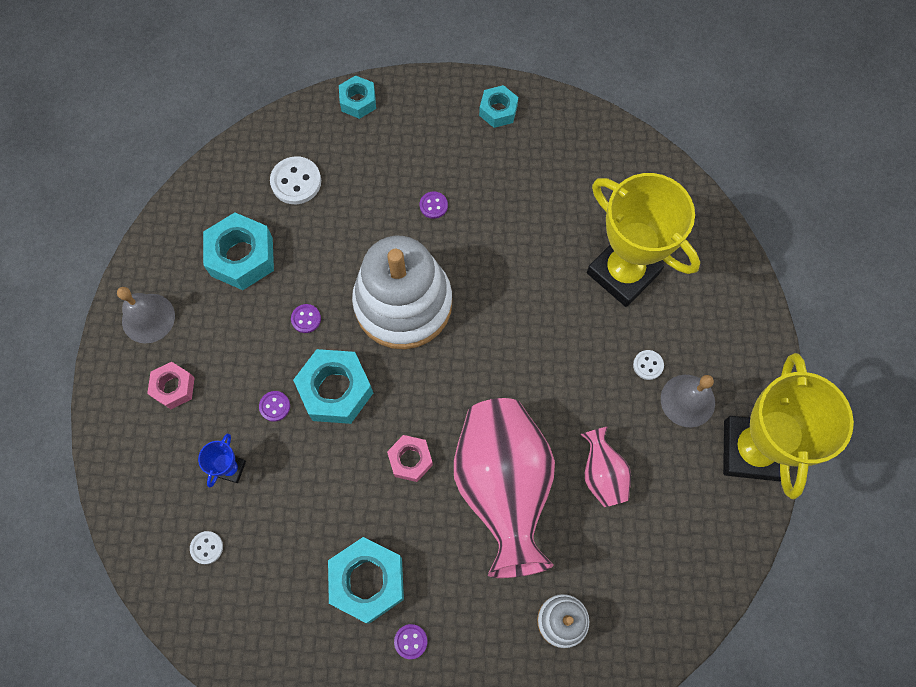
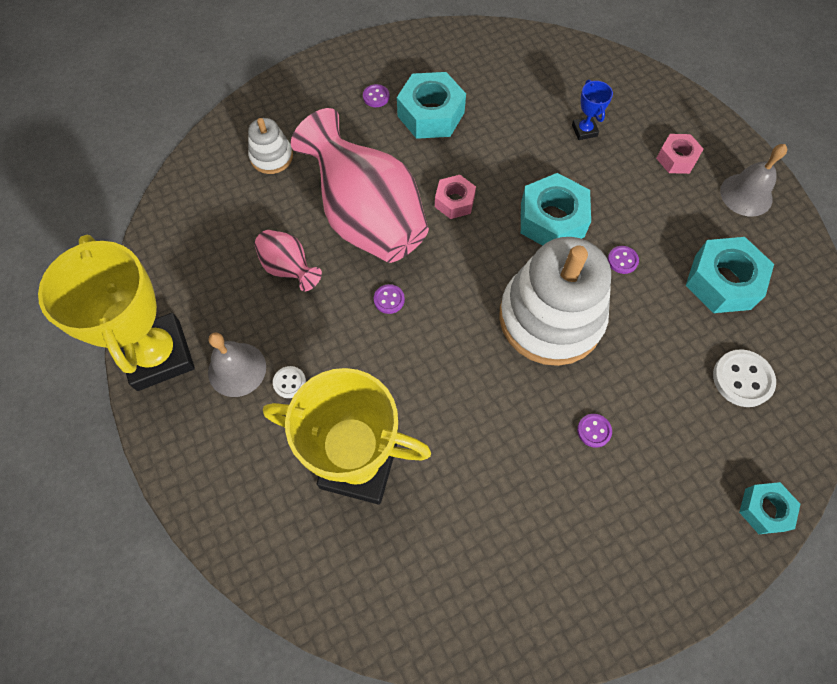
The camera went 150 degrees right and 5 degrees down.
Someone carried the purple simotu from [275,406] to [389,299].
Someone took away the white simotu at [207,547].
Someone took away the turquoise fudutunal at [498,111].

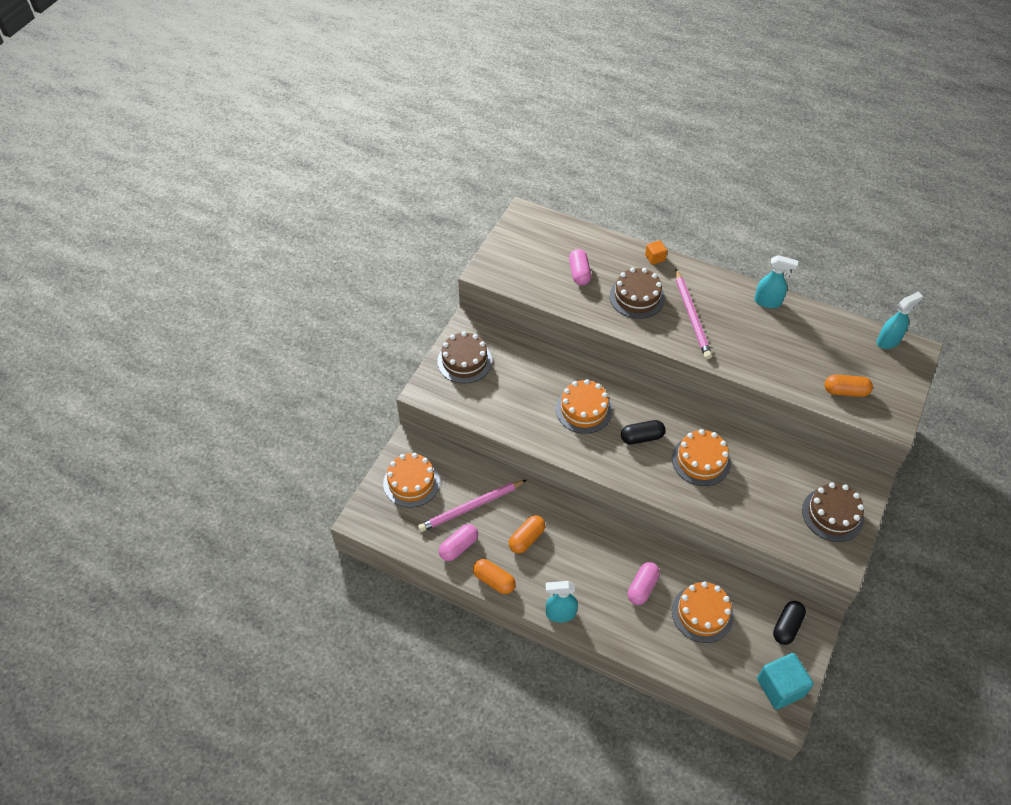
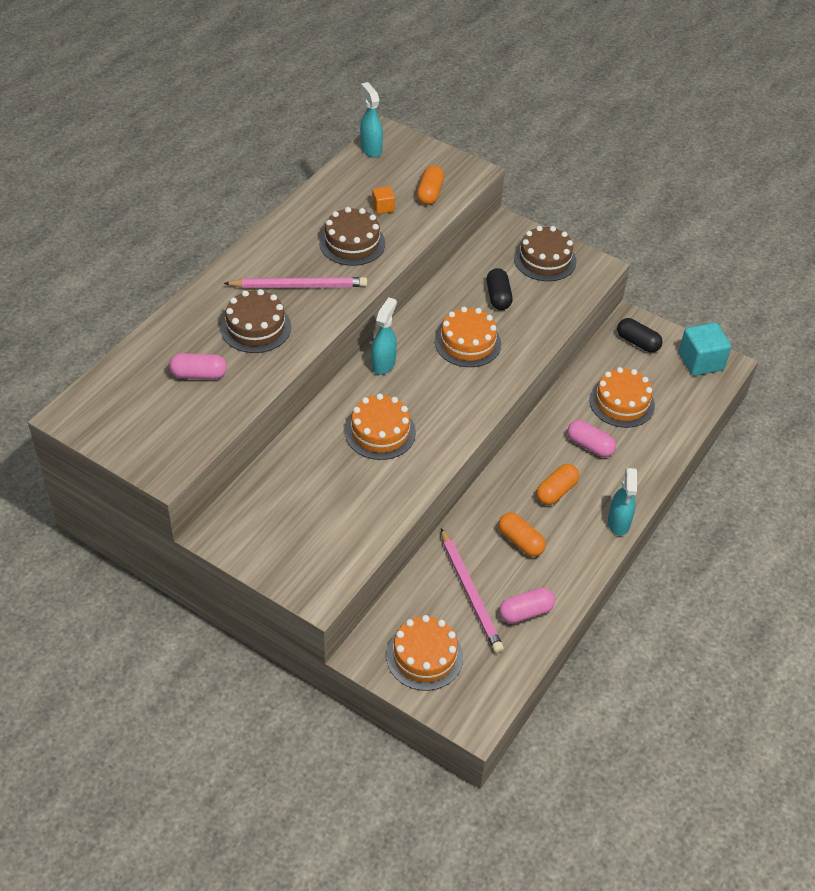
The camera went 85 degrees left and 5 degrees down.
Someone carried the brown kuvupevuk from [464,361] to [352,243].
Someone carried the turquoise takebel from [768,302] to [383,364].
Someone carried the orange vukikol from [655,258] to [383,207].
Someone carried the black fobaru from [642,437] to [498,297].
Someone rotated the pink fobaru at [458,547] by 75 degrees counterclockwise.
Someone carried the orange fobaru from [494,580] to [556,491].

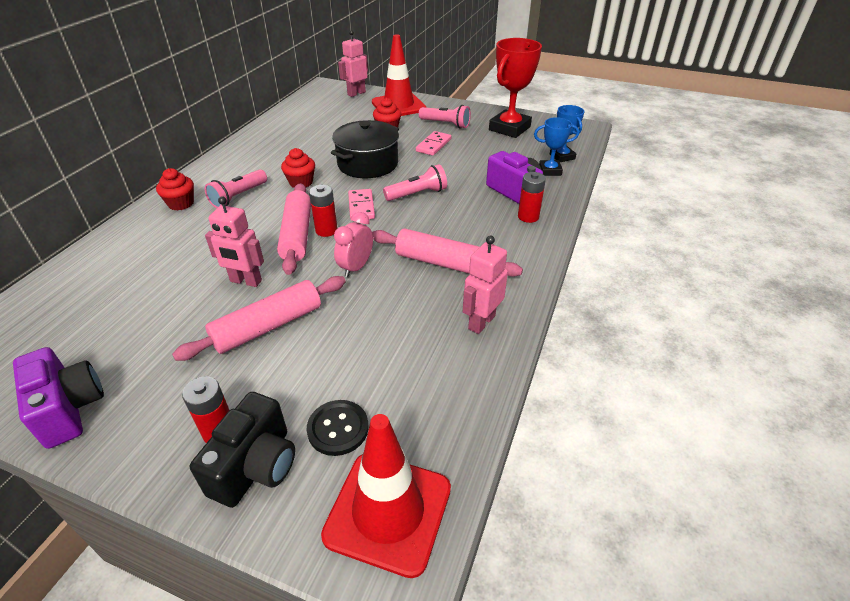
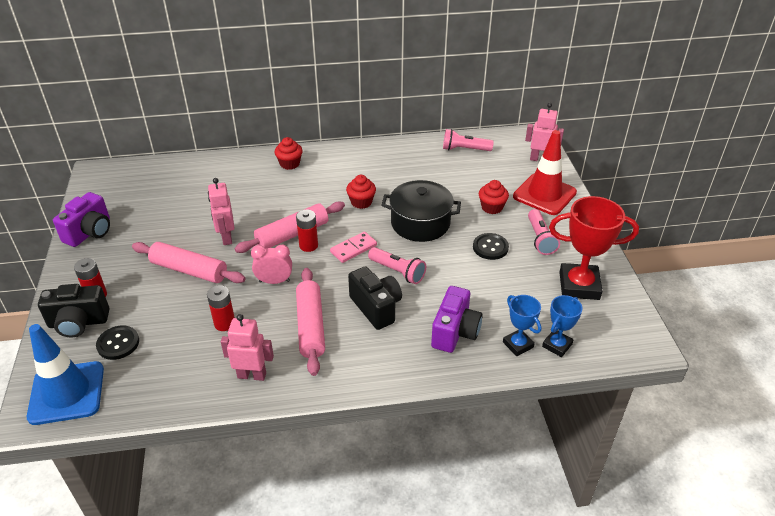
The camera went 60 degrees right and 0 degrees up.
Someone repainted the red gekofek at [388,511], which became the blue gekofek at [67,393].
Someone carried the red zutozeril from [528,216] to [224,323].
Someone put down the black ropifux at [376,307].
Someone carried the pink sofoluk from [238,197] to [464,149].
Someone swapped the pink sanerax at [433,145] for the black simotu at [490,247].

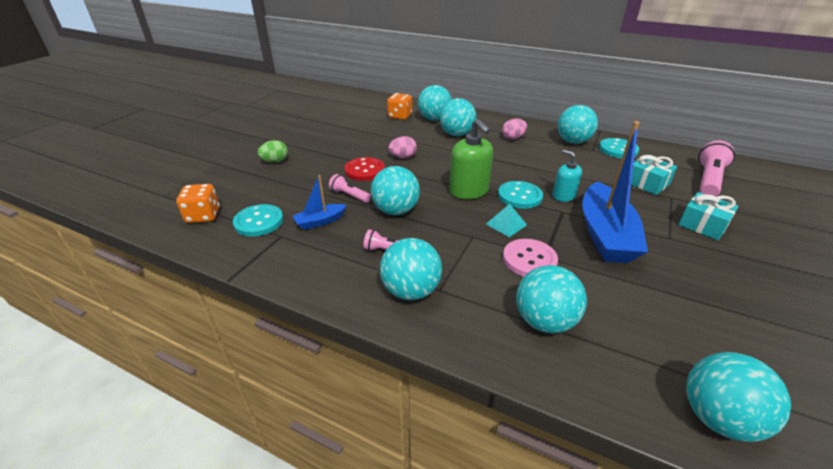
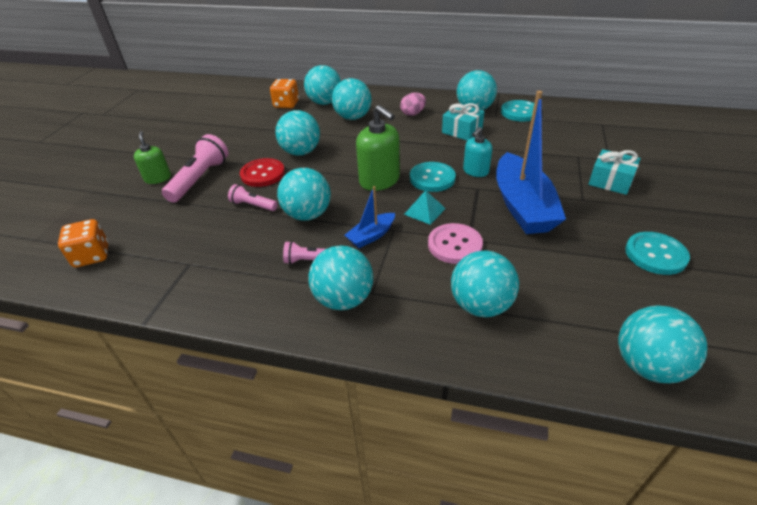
The camera went 10 degrees left and 5 degrees up.
Someone swapped the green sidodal at [275,161] for the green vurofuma at [158,178].
Someone carried the pink sofoluk from [708,180] to [200,179].
Someone swapped the pink sidodal at [403,157] for the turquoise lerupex at [301,152].
Someone carried the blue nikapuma from [320,221] to [371,236].
Someone carried the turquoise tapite from [647,183] to [462,131].
Someone rotated the turquoise vurofuma at [563,196] by 90 degrees counterclockwise.
Someone carried the turquoise simotu from [259,222] to [655,254].

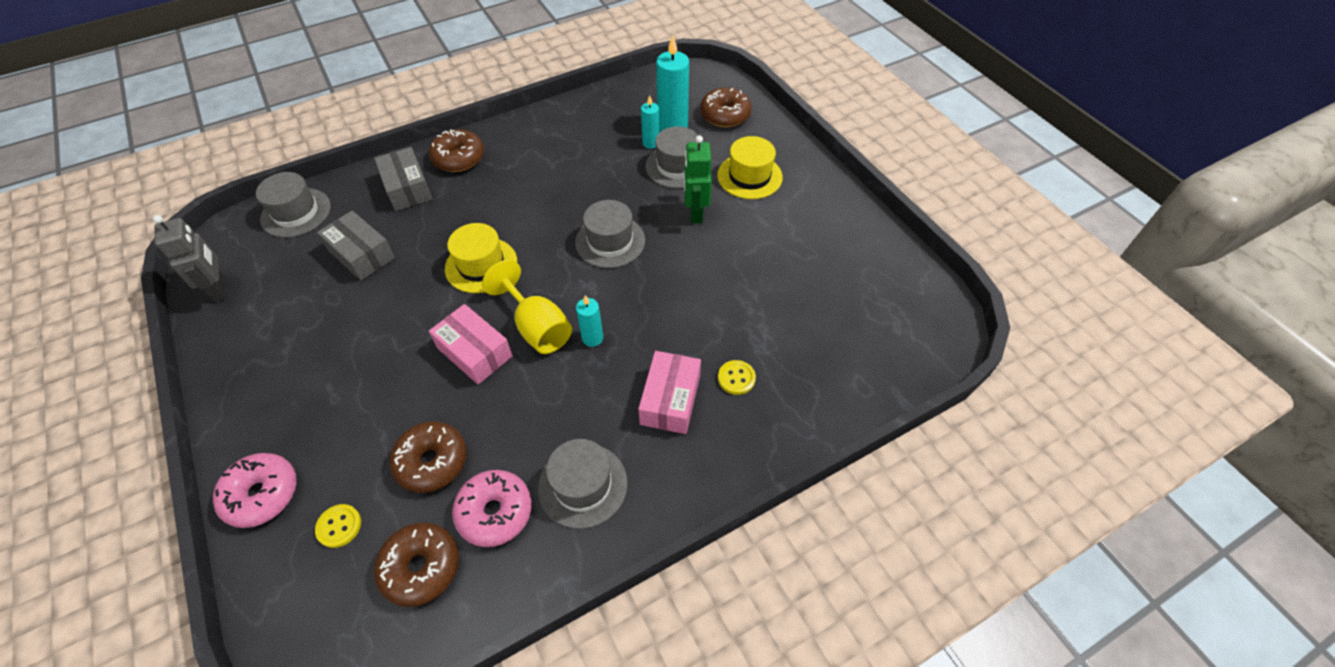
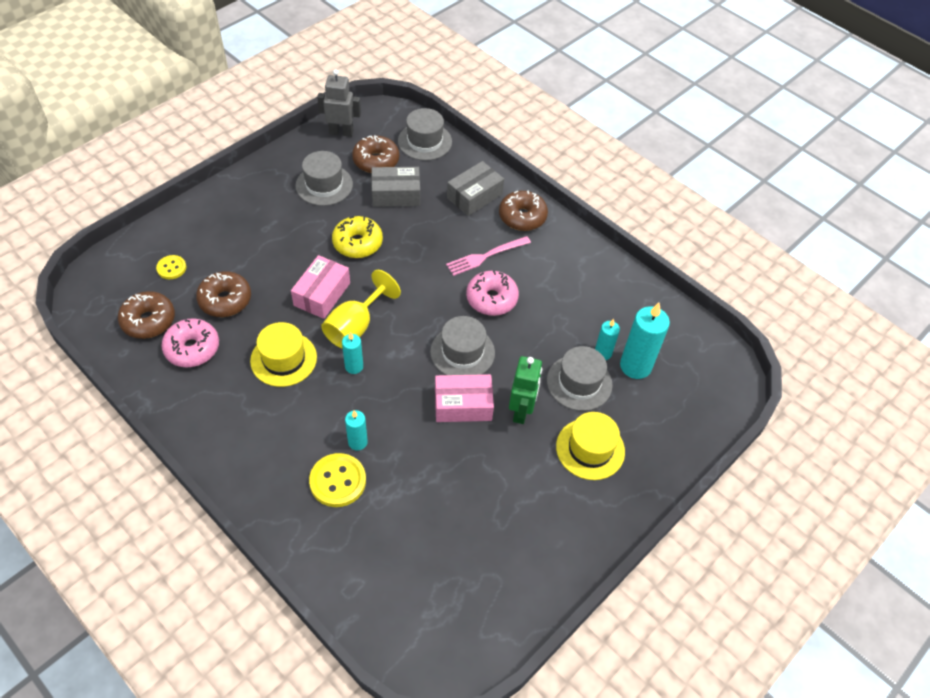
The camera went 70 degrees right and 0 degrees up.
Someone carried the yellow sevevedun from [481,265] to [283,359].
Someone carried the grey sevevedun from [583,485] to [324,185].
Someone scaled the yellow simotu at [736,378] by 1.69.
Someone rotated the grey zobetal at [220,289] by 135 degrees counterclockwise.
Someone put down the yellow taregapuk at [357,243].
Someone put down the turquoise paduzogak at [357,442].
Someone carried the brown taregapuk from [725,115] to [376,161].
Someone rotated the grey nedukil at [361,254] by 60 degrees clockwise.
Someone carried the pink nedukil from [670,400] to [463,405].
Someone put down the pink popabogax at [485,256].
Someone carried the pink taregapuk from [262,494] to [491,299].
Someone rotated the green zobetal at [695,213] by 120 degrees clockwise.

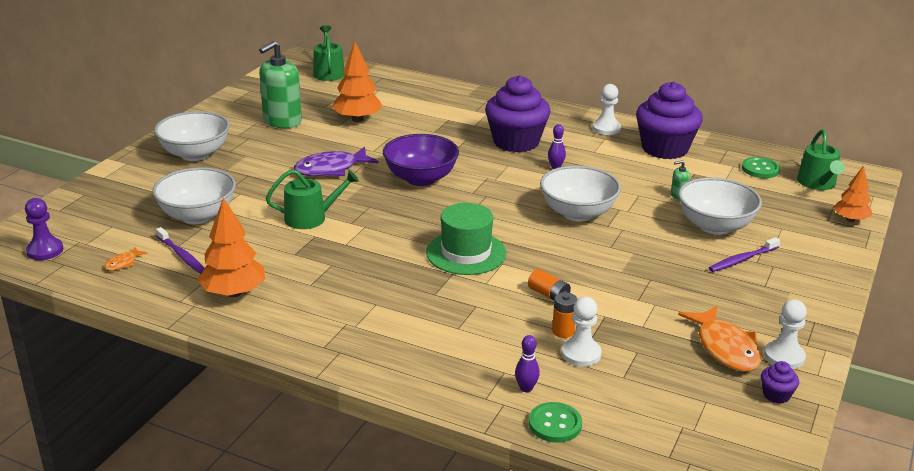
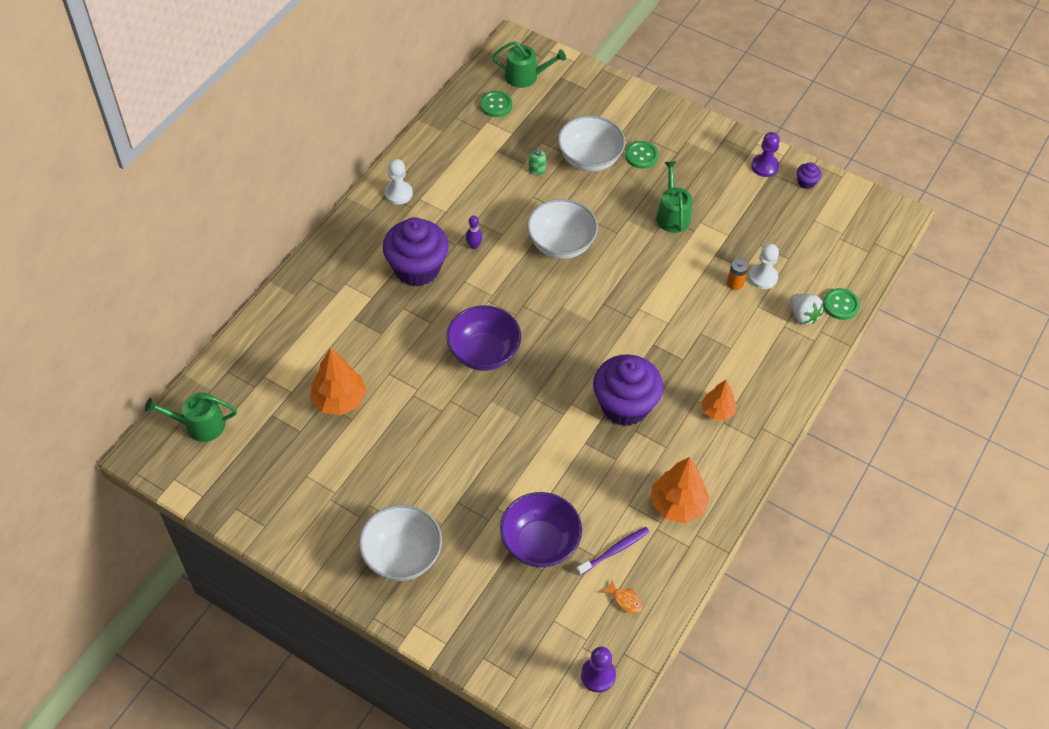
The camera went 85 degrees left and 25 degrees up.
Someone repainted the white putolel at [198,216], which became the purple putolel at [540,543].
Someone carried the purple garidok from [665,149] to [625,405].
Someone swapped the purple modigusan at [742,260] for the green simotu at [641,156].
Someone carried the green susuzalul from [311,218] to [672,215].
Someone carried the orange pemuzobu from [850,220] to [717,411].
Someone repainted the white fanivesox at [784,356], which became the purple fanivesox at [764,166].
Someone swapped the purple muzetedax at [526,388] for the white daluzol at [803,315].
Someone took away the green vurofuma at [282,121].
Someone took away the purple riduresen at [331,169].
Someone took away the green sevevedun at [466,253].
Someone took away the orange zutozeril at [548,295].
Someone took away the orange riduresen at [725,348].

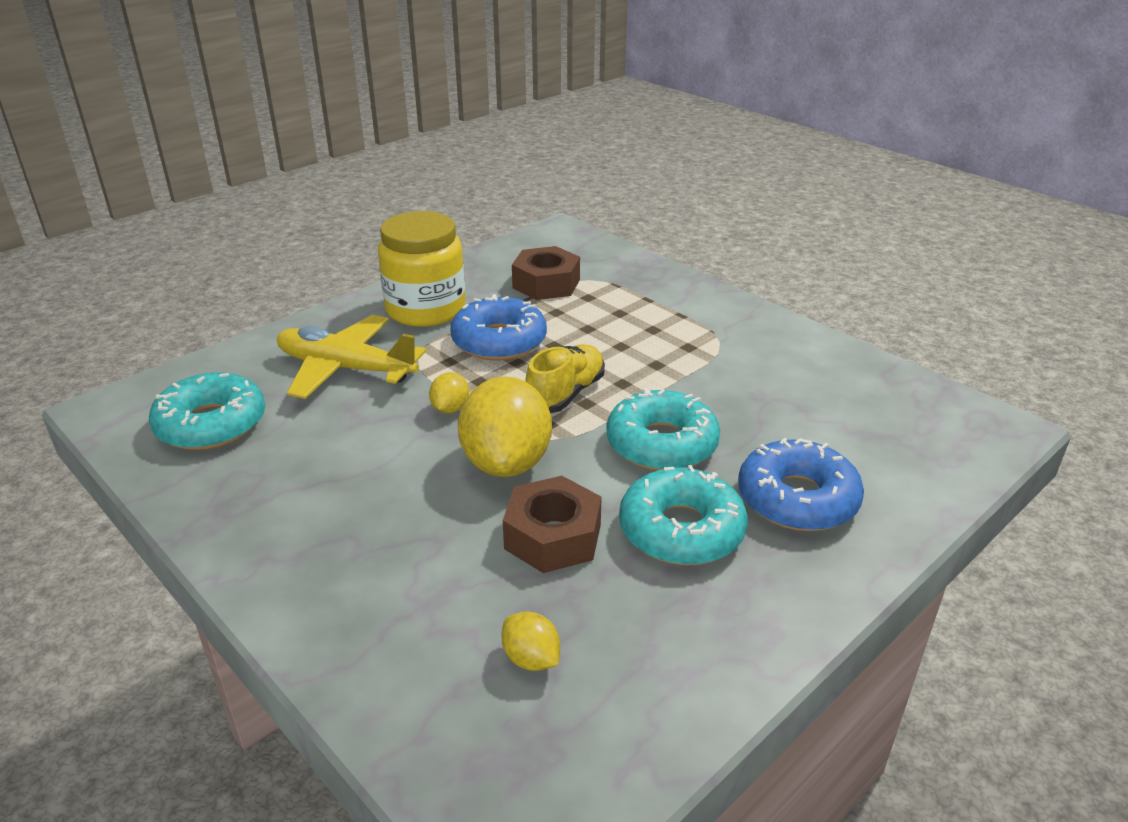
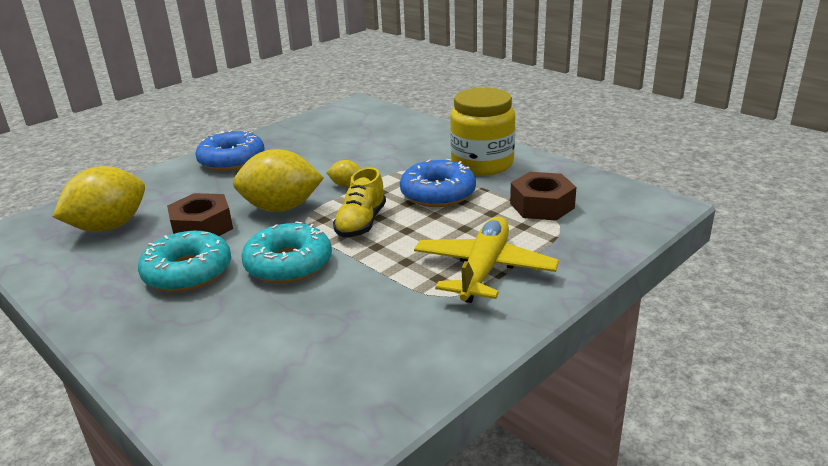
The camera went 90 degrees right and 5 degrees down.
Someone scaled the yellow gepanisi at [531,659] by 2.18.
Someone carried the blue taregapuk from [797,499] to [232,160].
Someone rotated the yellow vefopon at [565,394] by 75 degrees clockwise.
Someone carried the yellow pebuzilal from [346,369] to [484,270].
Someone took away the turquoise taregapuk at [211,424].

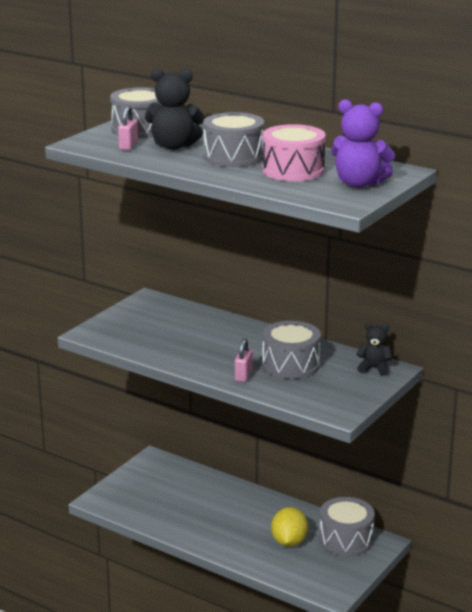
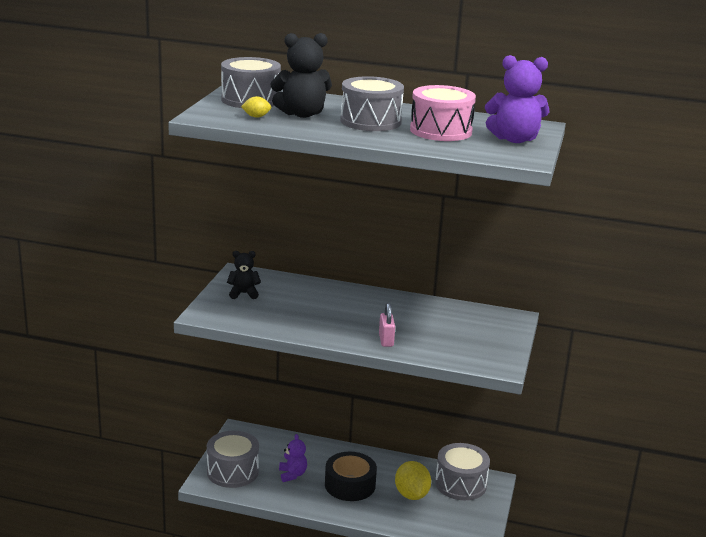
The camera went 20 degrees left and 0 degrees up.
Someone carried the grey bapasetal from [291,365] to [232,471].
Someone carried the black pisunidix from [374,368] to [243,293].
Someone swapped the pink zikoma at [128,146] for the yellow gepanisi at [256,117].
Someone put down the purple pisunidix at [292,474].
Someone put down the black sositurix at [350,485].

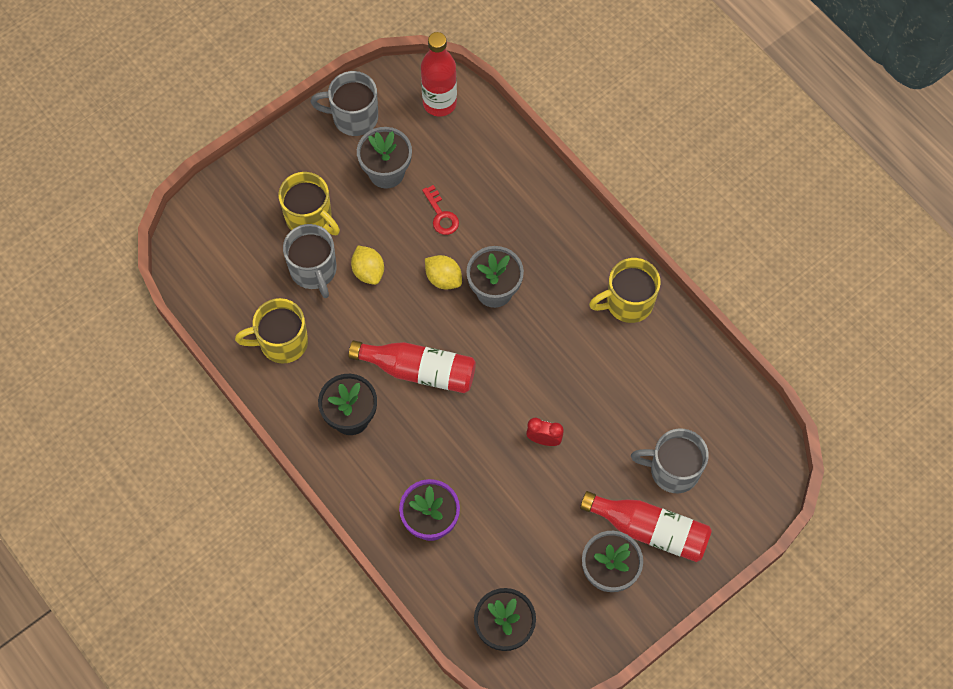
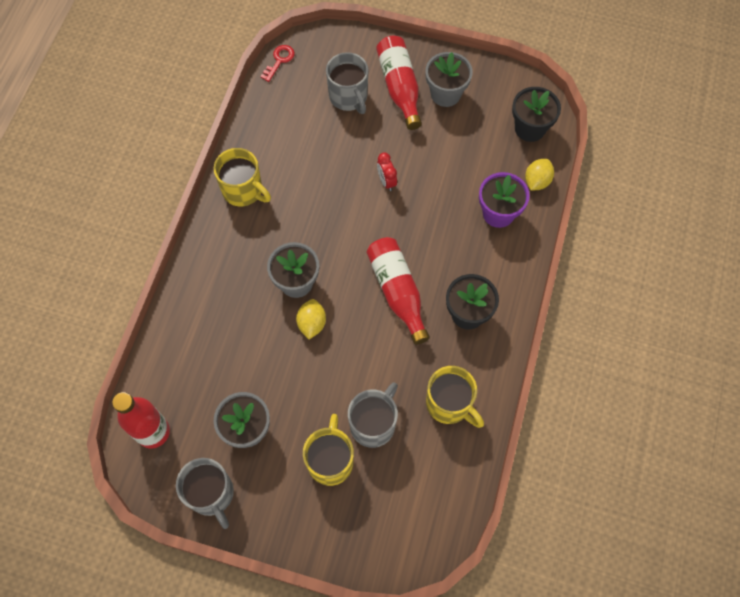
The camera went 125 degrees left and 0 degrees up.
Someone carried the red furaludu from [441,215] to [279,61].
Someone carried the yellow gepanisi from [368,271] to [537,181].

